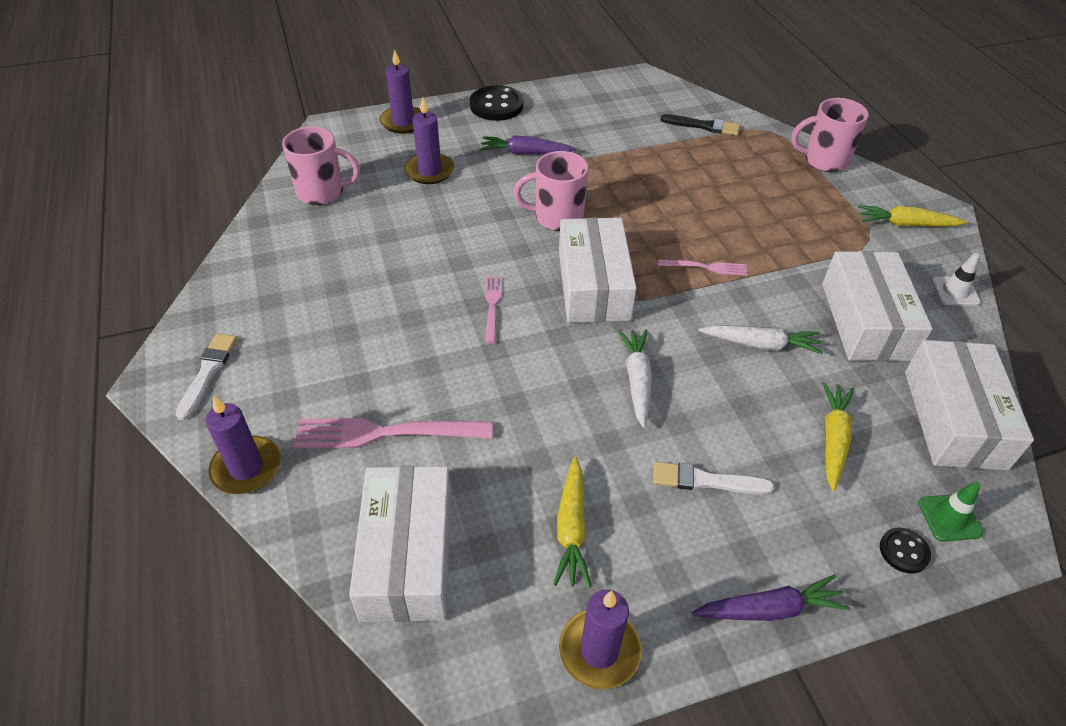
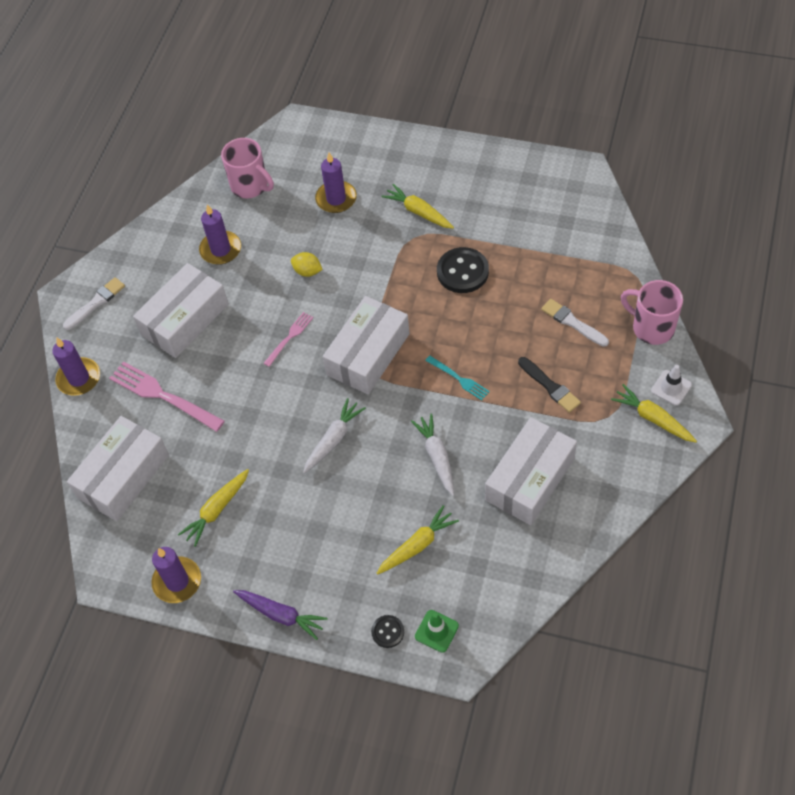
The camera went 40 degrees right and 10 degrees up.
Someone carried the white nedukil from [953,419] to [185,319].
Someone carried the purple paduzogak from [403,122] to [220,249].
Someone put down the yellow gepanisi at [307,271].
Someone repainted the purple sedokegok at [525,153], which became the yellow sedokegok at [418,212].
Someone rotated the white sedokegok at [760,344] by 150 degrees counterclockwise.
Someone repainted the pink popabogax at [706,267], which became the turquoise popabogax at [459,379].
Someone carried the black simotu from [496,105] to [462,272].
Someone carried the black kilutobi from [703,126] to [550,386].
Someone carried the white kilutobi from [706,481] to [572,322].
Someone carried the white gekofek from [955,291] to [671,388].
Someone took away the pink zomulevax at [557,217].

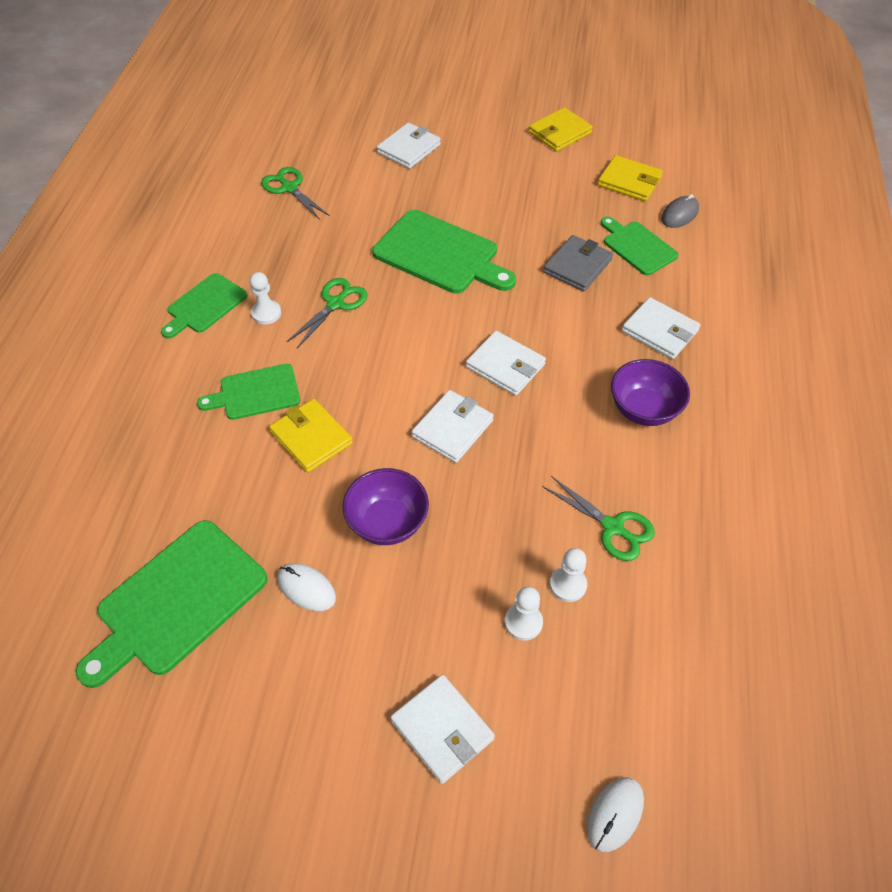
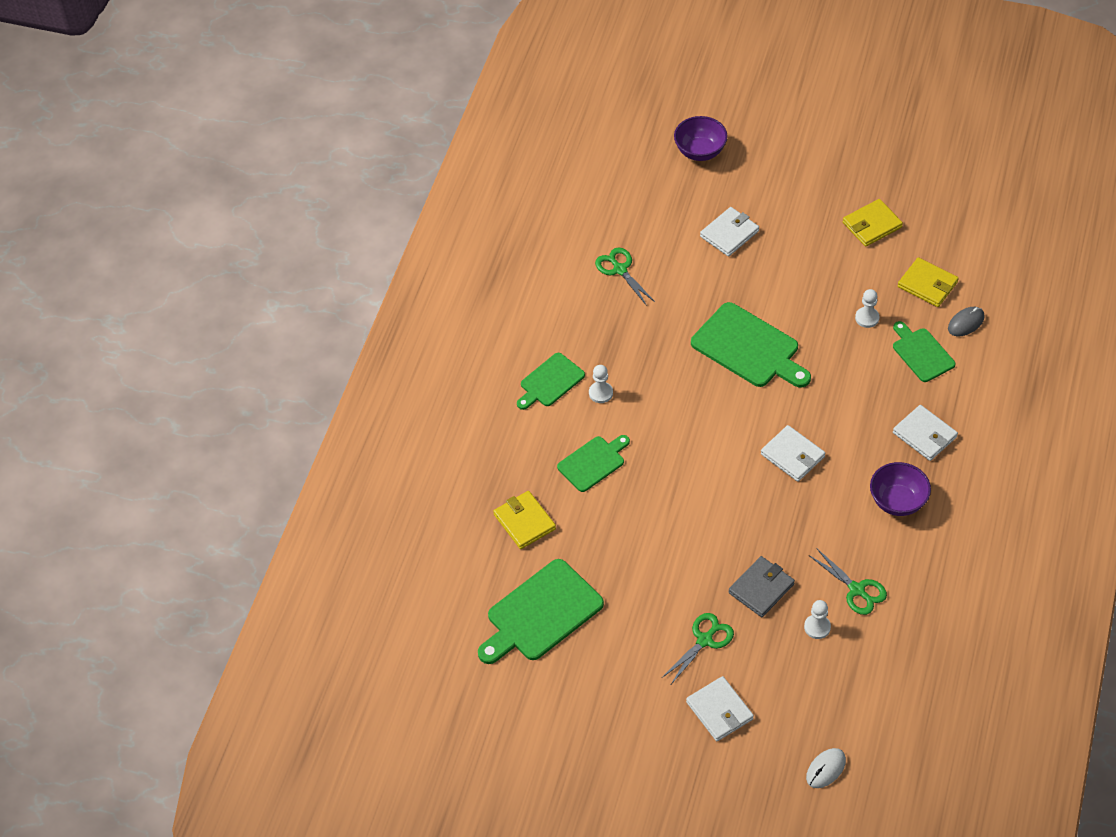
The camera went 10 degrees right and 0 degrees up.
Someone carried the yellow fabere from [311,438] to [524,522].
Someone rotated the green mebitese at [255,393] by 150 degrees clockwise.
Someone carried the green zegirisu from [335,304] to [704,640].
Someone carried the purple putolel from [387,523] to [700,151].
Someone carried the grey fabere from [577,266] to [761,588].
Someone carried the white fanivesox from [523,622] to [867,318].
Someone took away the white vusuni at [306,588].
Someone took away the white fabere at [452,428].

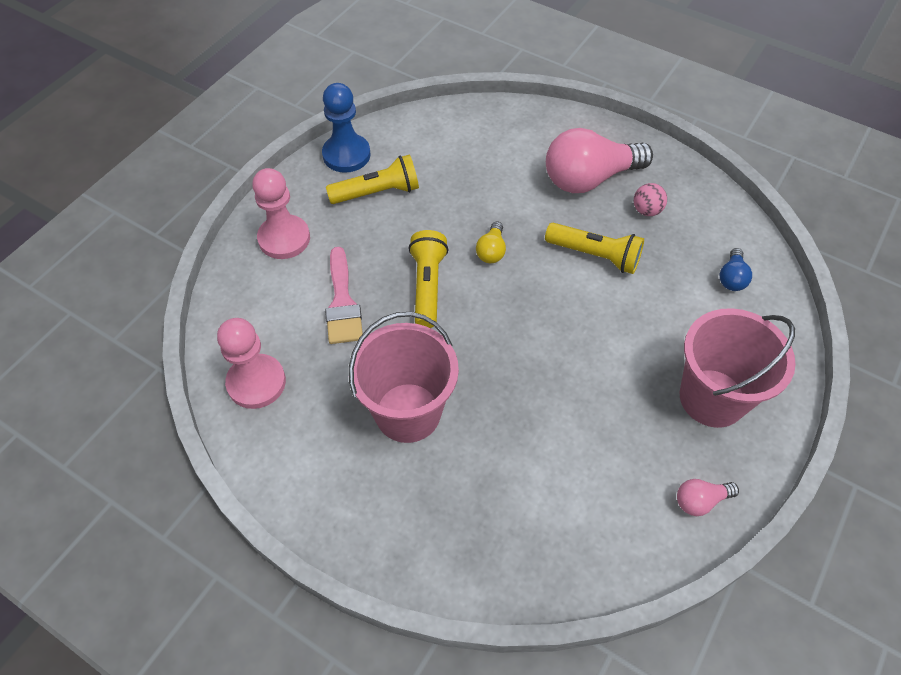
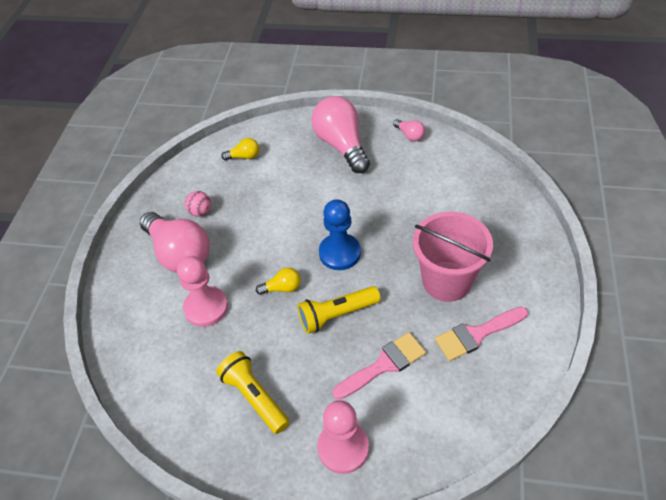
The camera went 110 degrees left and 5 degrees down.
Someone carried the pink fanivesox from [256,382] to [206,307].
Someone repainted the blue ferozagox at [732,278], which became the yellow ferozagox at [244,156].
Someone swapped the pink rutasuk at [712,398] for the pink ferozagox at [341,145].
Someone carried the blue fanivesox from [346,155] to [340,253].
Someone put down the pink kilutobi at [476,334].
Someone took away the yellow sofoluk at [595,255].

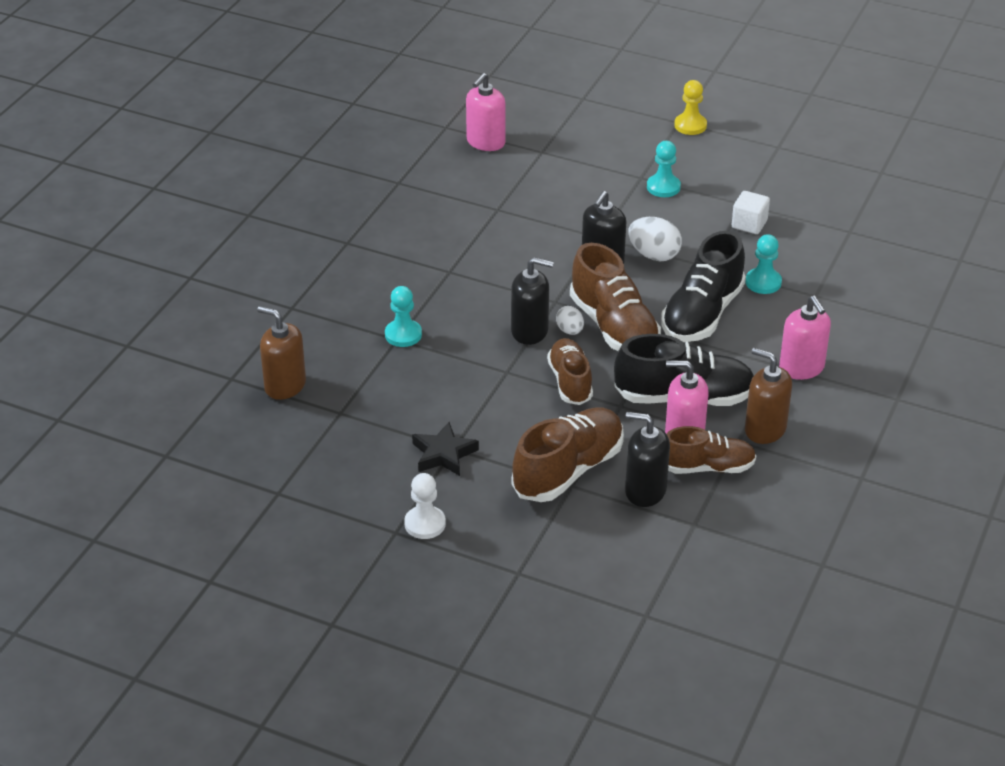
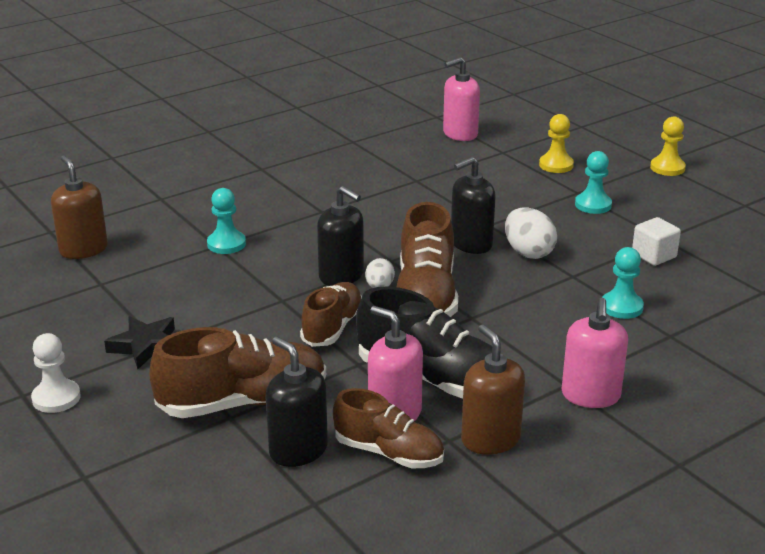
The camera went 30 degrees right and 10 degrees down.
Someone put down the yellow fanivesox at [556,165].
Someone took away the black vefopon at [702,314].

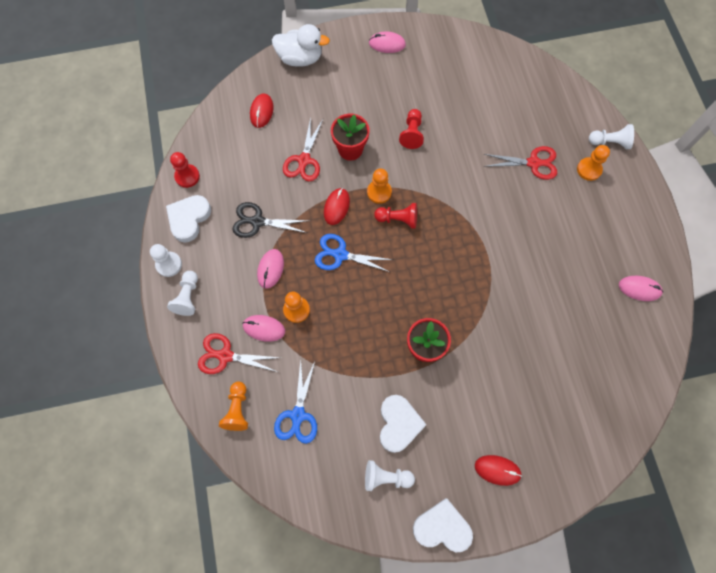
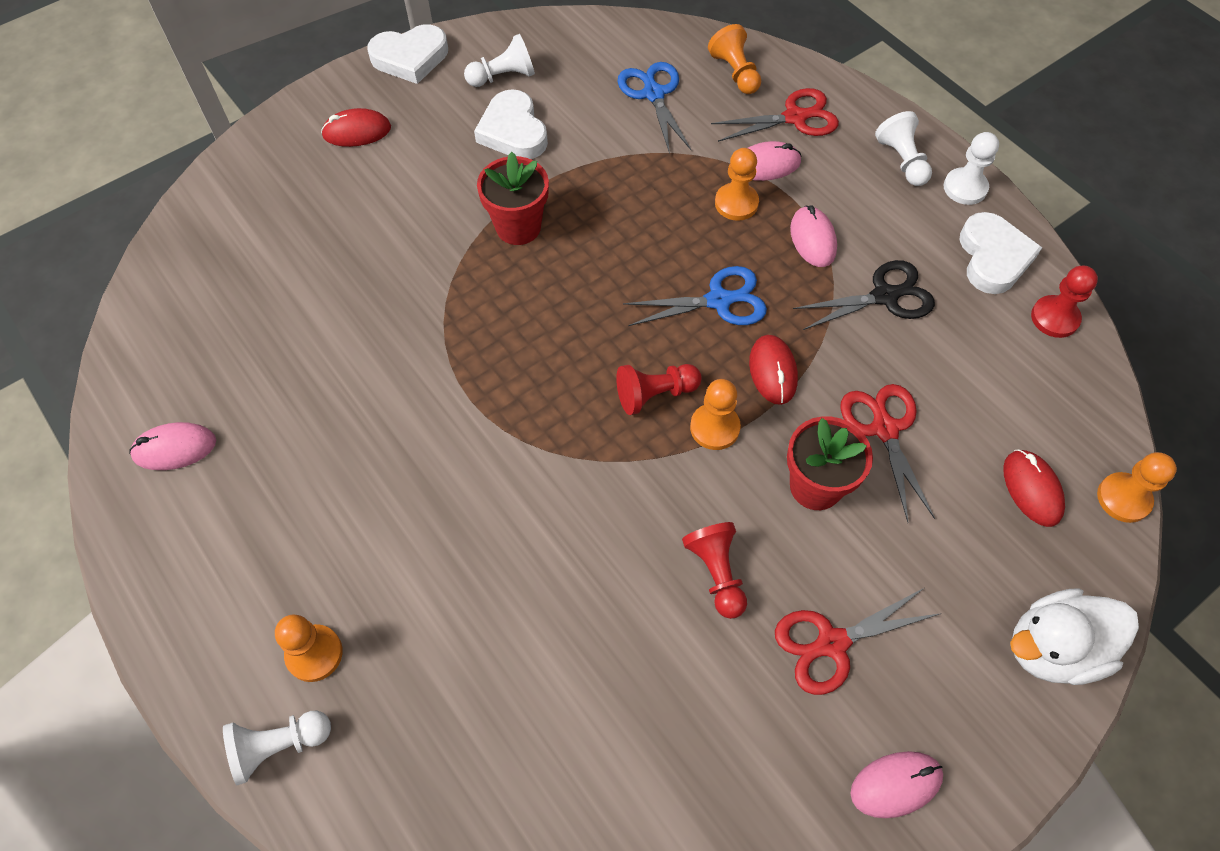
The camera went 155 degrees right and 10 degrees down.
Someone carried the red zegirisu from [533,163] to [832,643].
Someone put down the orange fanivesox at [1123,498].

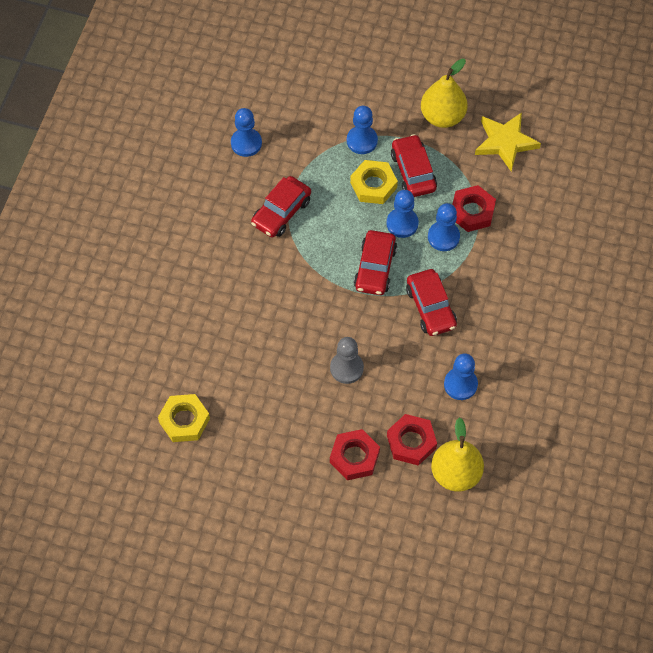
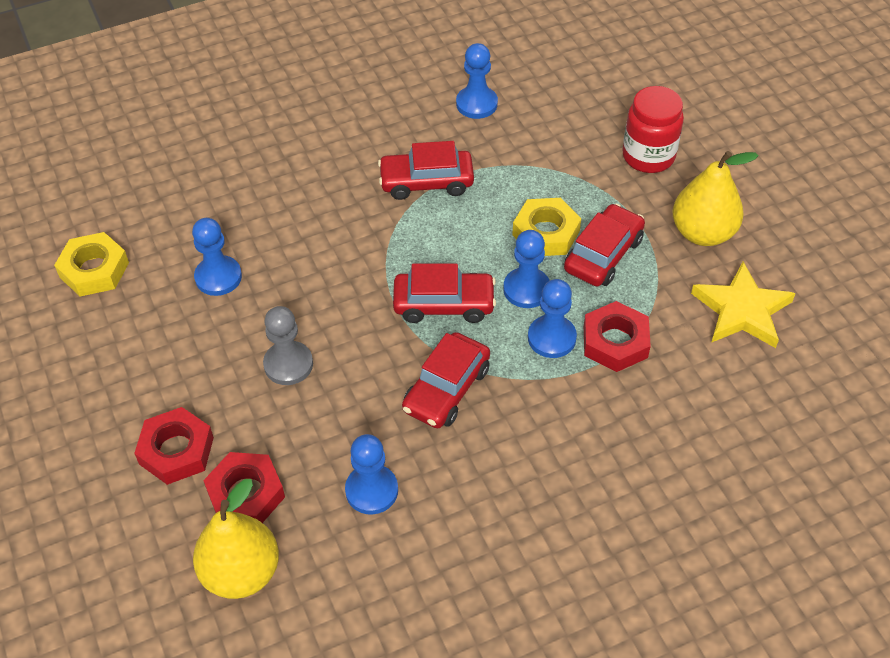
The camera went 50 degrees right and 10 degrees down.
Someone carried the blue fanivesox from [362,141] to [218,277].
Someone rotated the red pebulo at [375,268] by 150 degrees counterclockwise.
Someone put down the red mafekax at [648,156].

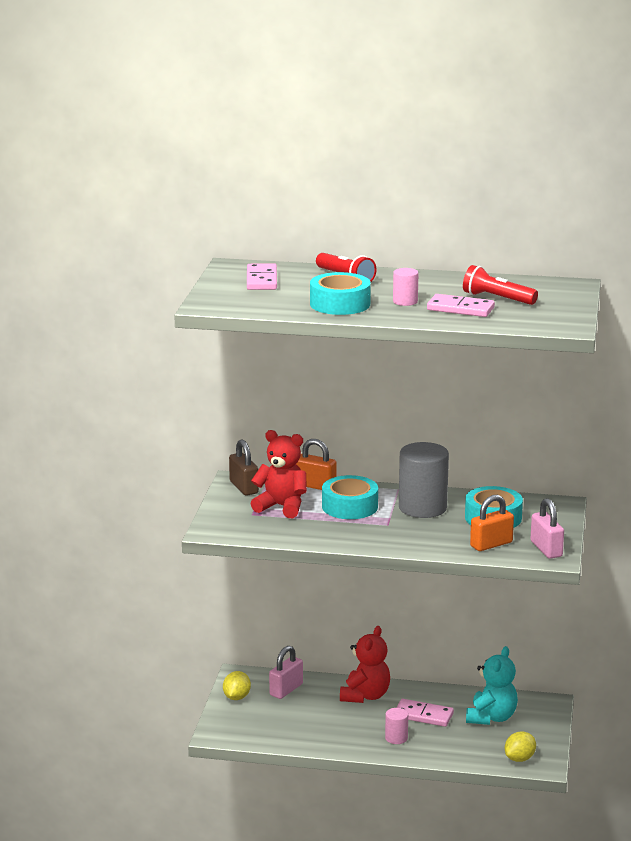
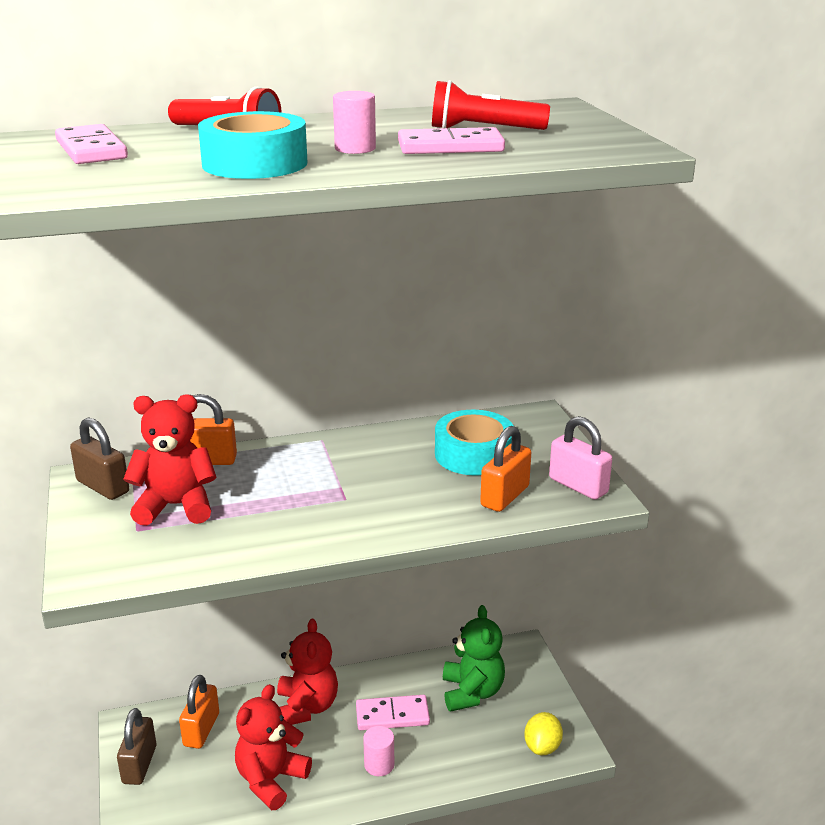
The camera went 25 degrees left and 5 degrees up.
Someone swapped the yellow gepanisi at [236,697] for the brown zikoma at [139,765].
Someone repainted the pink zikoma at [286,690], which became the orange zikoma at [201,730].
Someone put down the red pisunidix at [271,780].
Someone repainted the turquoise pisunidix at [491,717], which became the green pisunidix at [472,692].
Someone took away the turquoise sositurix at [349,506].
Someone took away the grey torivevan at [422,507].

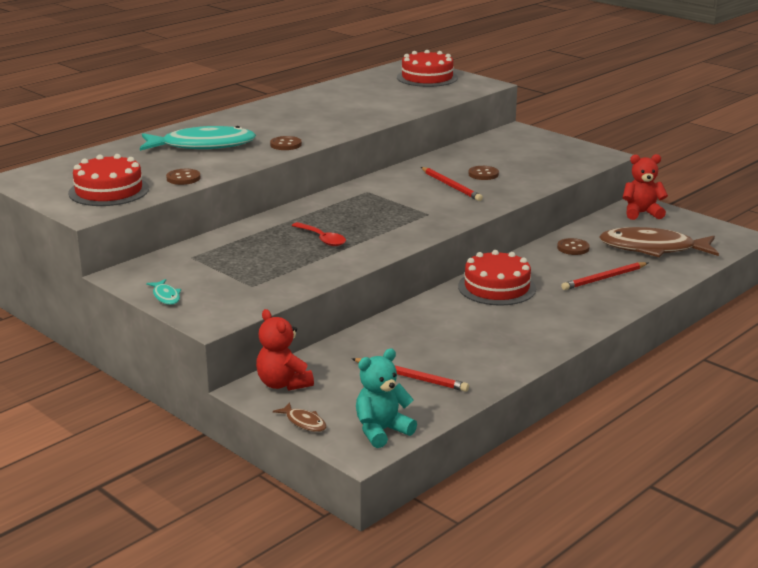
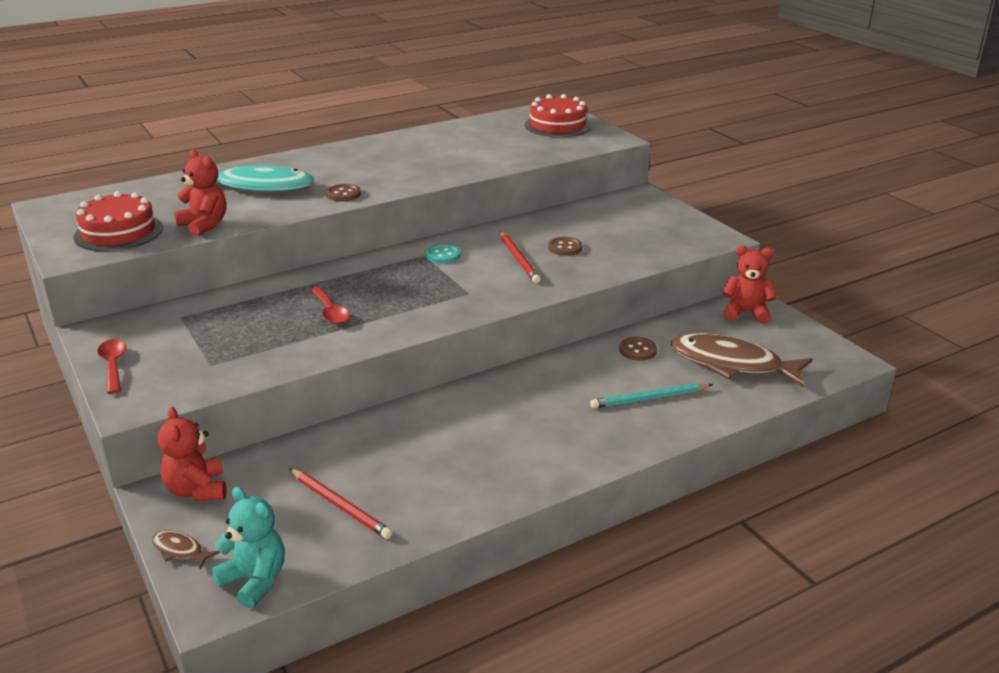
The camera went 15 degrees right and 5 degrees up.
Someone swapped the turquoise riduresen at [166,296] for the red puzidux at [113,365].
Someone rotated the brown riduresen at [304,422] by 150 degrees clockwise.
Someone swapped the brown simotu at [183,178] for the red pisunidix at [204,225].
Someone rotated the turquoise pisunidix at [382,431] by 60 degrees clockwise.
Someone put down the turquoise simotu at [443,255].
Someone repainted the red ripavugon at [604,278], which became the turquoise ripavugon at [649,398].
Someone took away the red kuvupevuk at [496,287].

